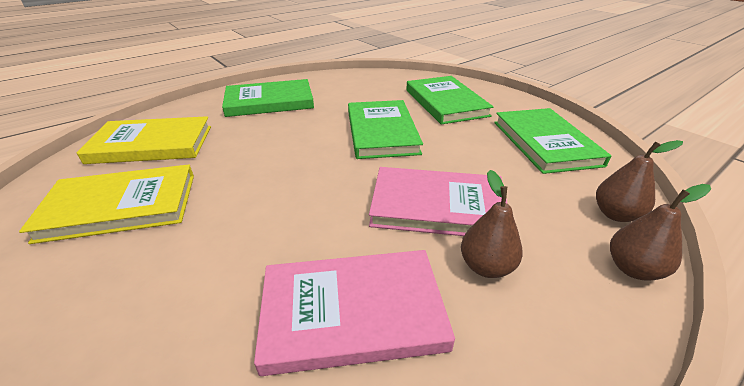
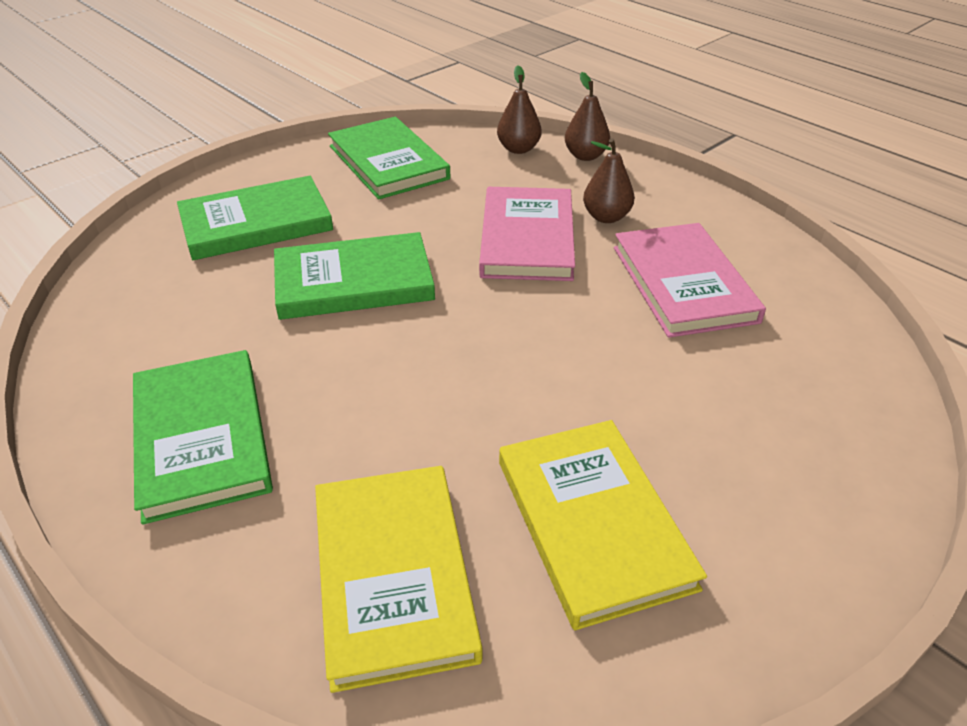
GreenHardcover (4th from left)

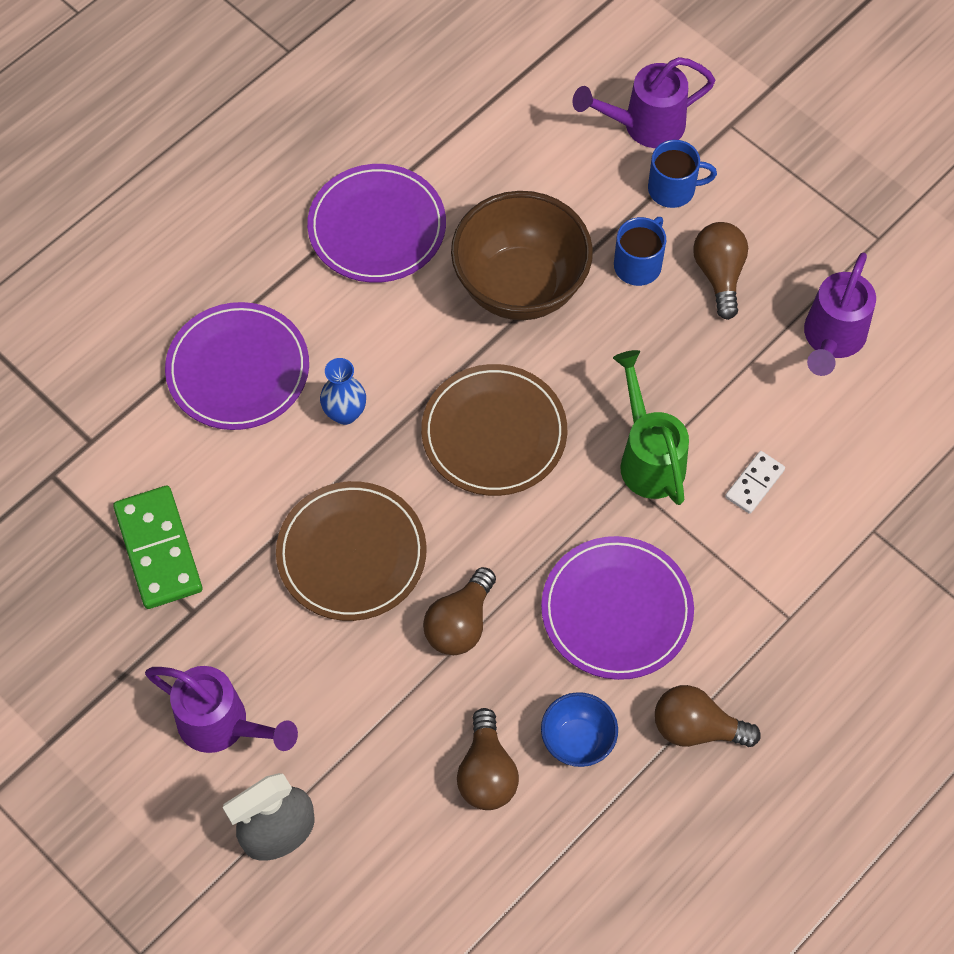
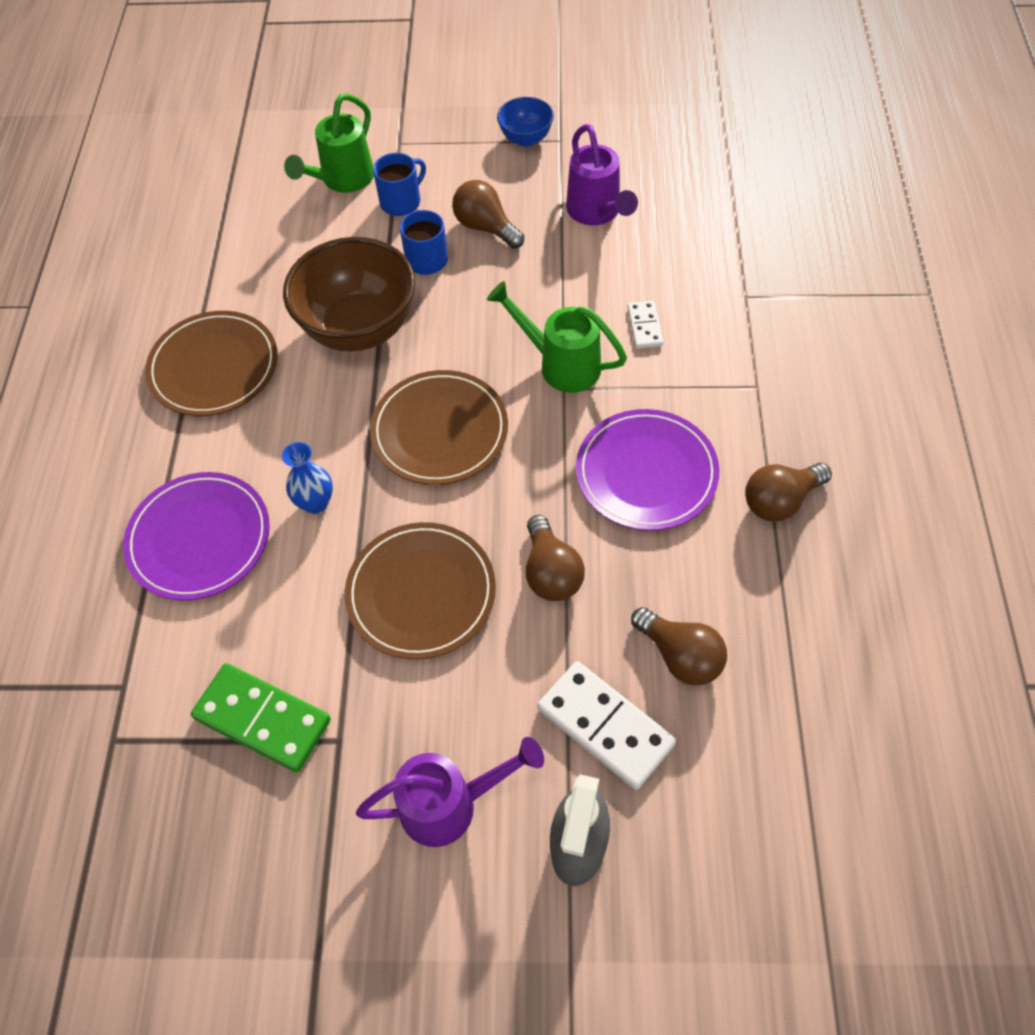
DarkBrownPlate (1st from left)
GreenSprinklingCan (1st from left)
BlueBowl
WhiteDominoTile (1st from left)

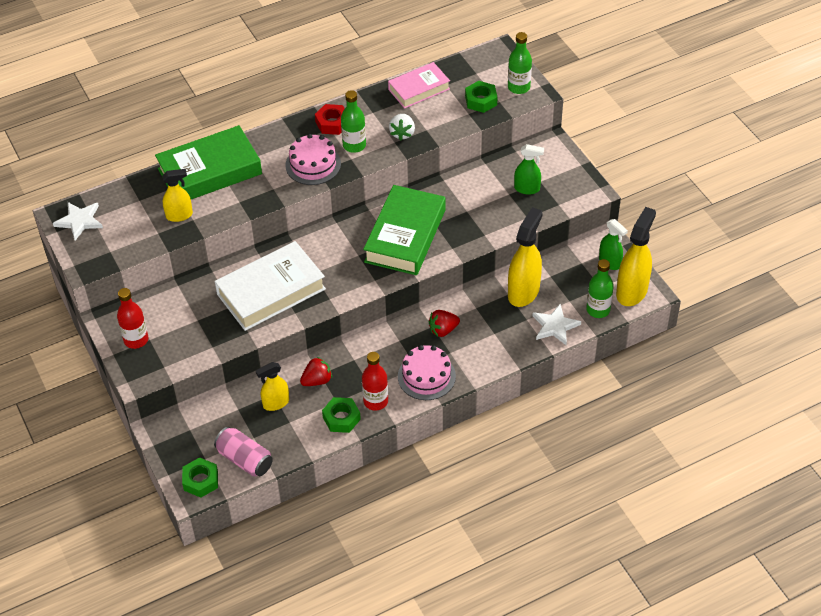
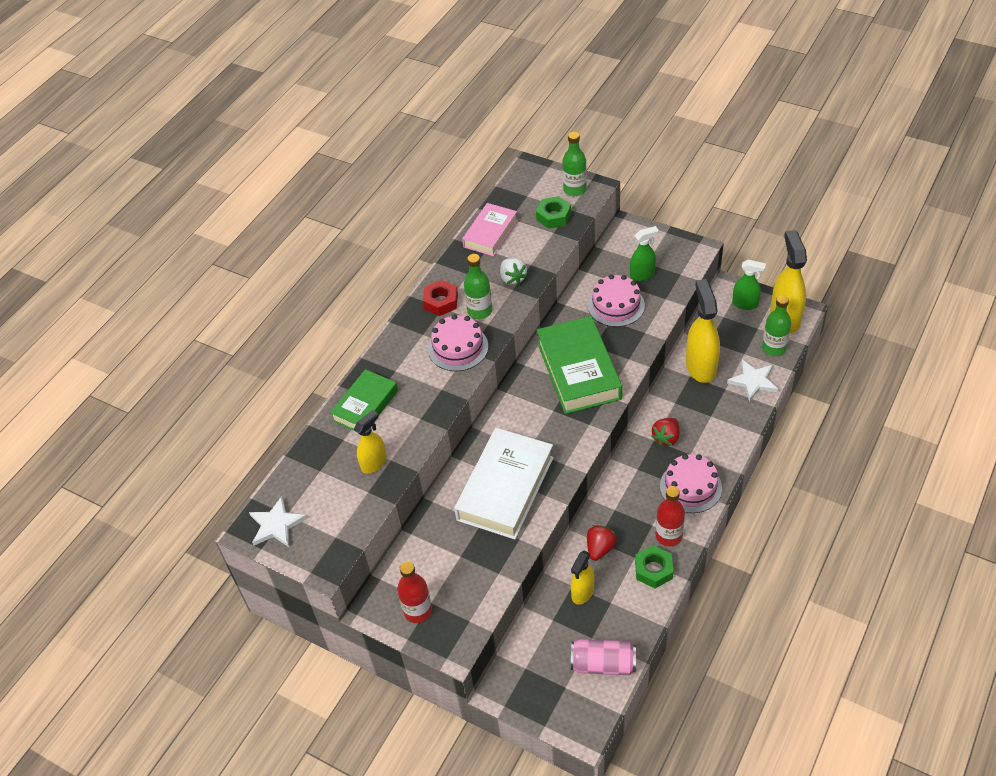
GreenHardcover (1st from left)
PinkCake (2nd from left)
GreenHexagonNut (1st from left in the first image)

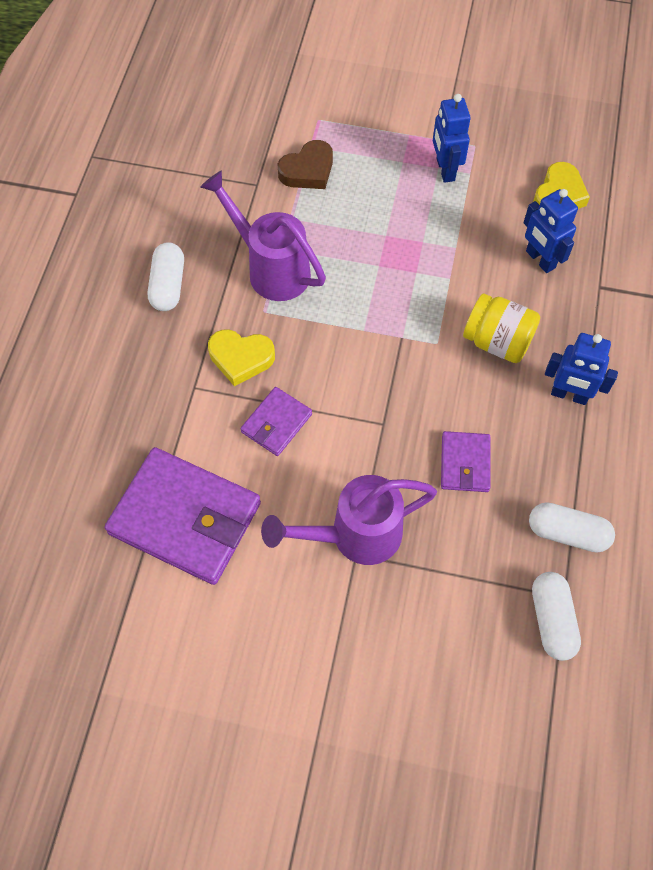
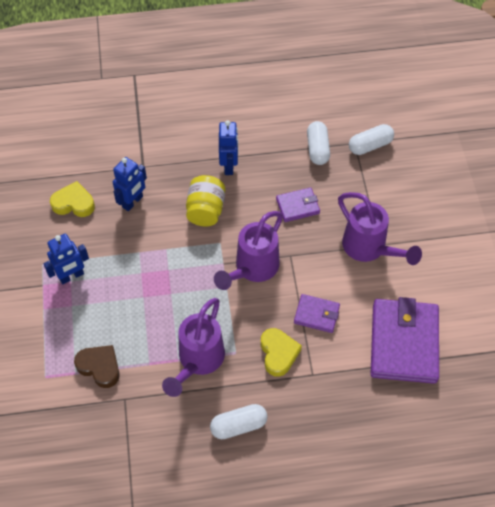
VioletSprinklingCan (2nd from left)

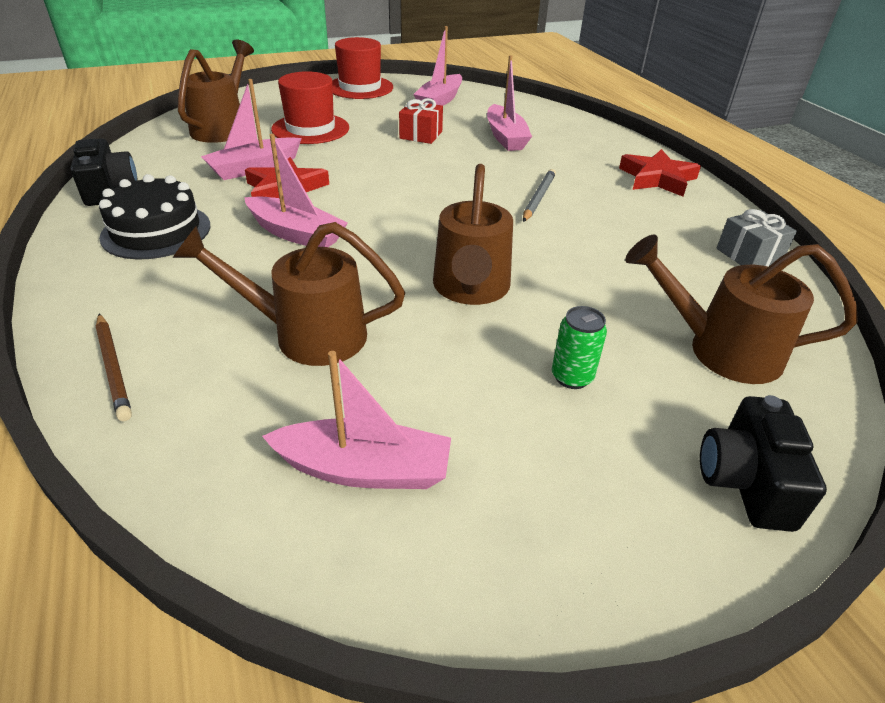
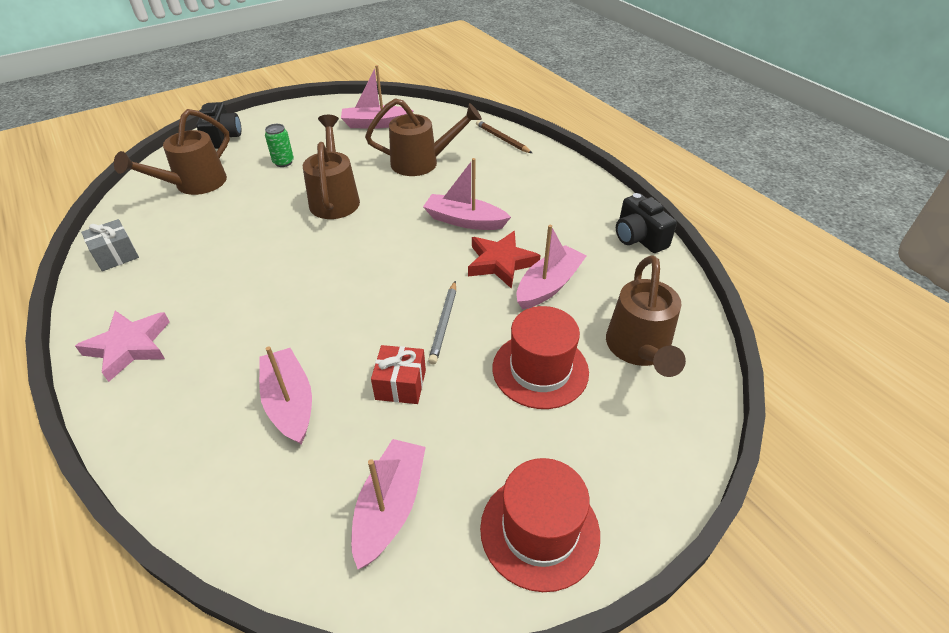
PinkStar
DarkBrownSprinklingCan (1st from left)
GreyPencil
EbonyCake

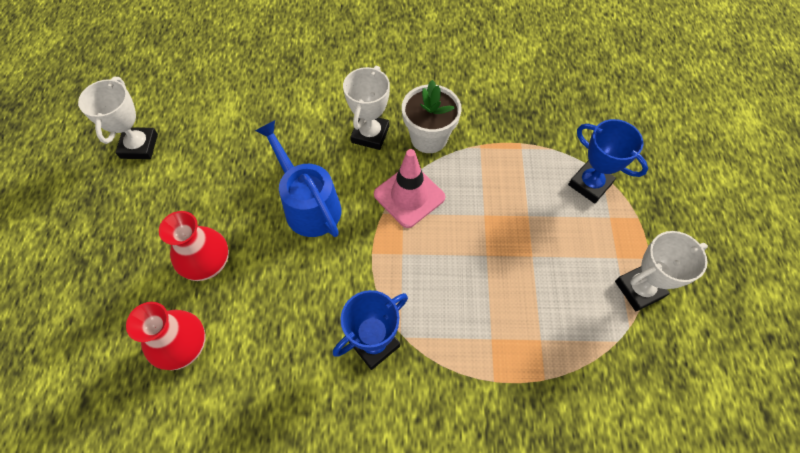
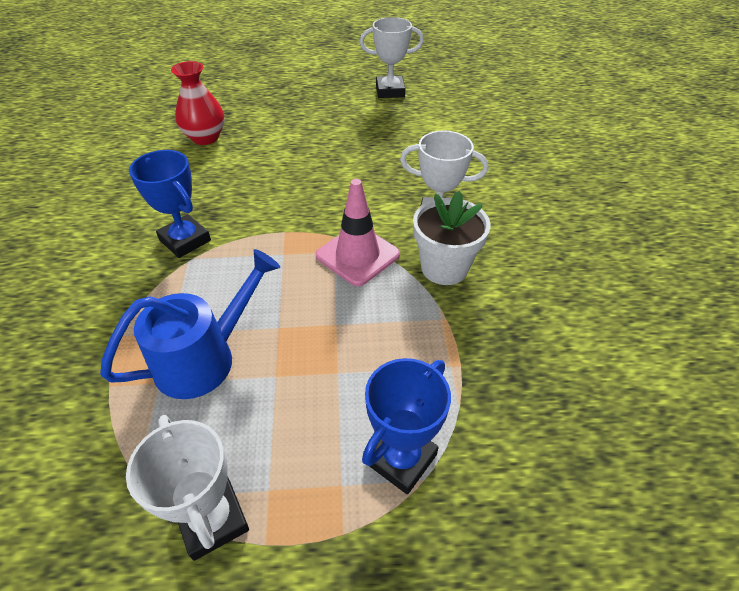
BlueSprinklingCan
RedFlowerVase (2nd from left in the first image)

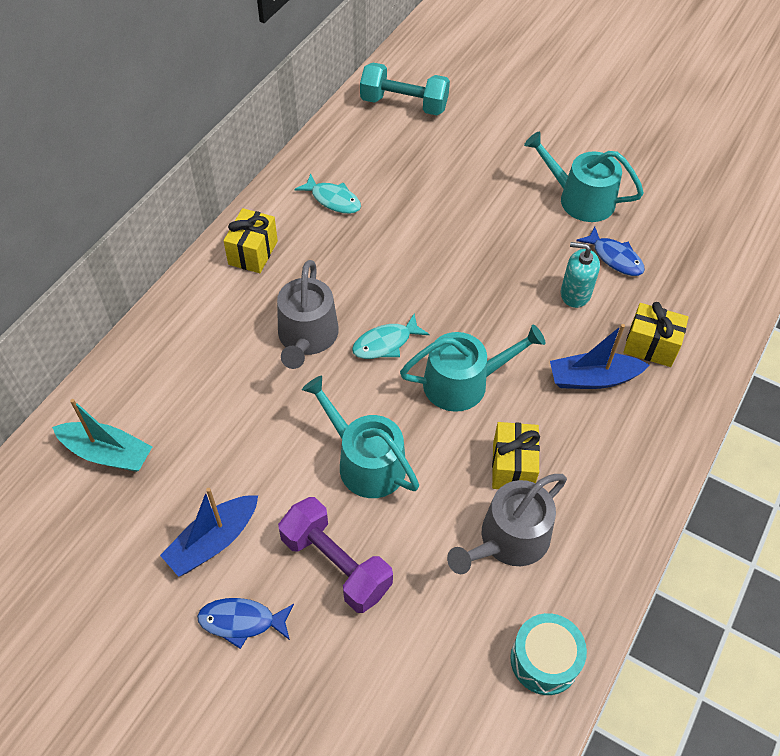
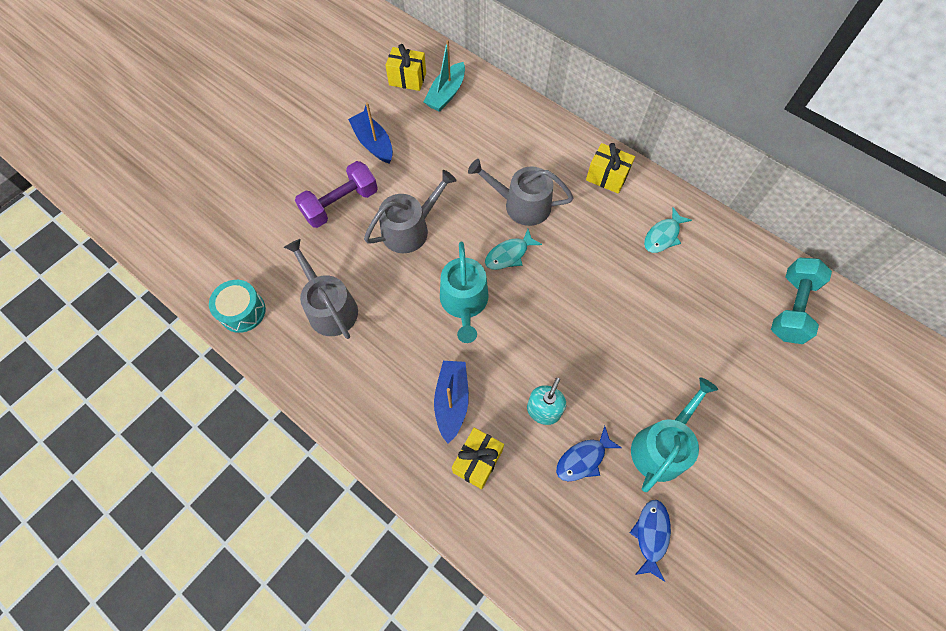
GreySprinklingCan (2nd from left)
YellowGift (1st from left)
TealToyFish (1st from left)
BlueToyFish (2nd from left)

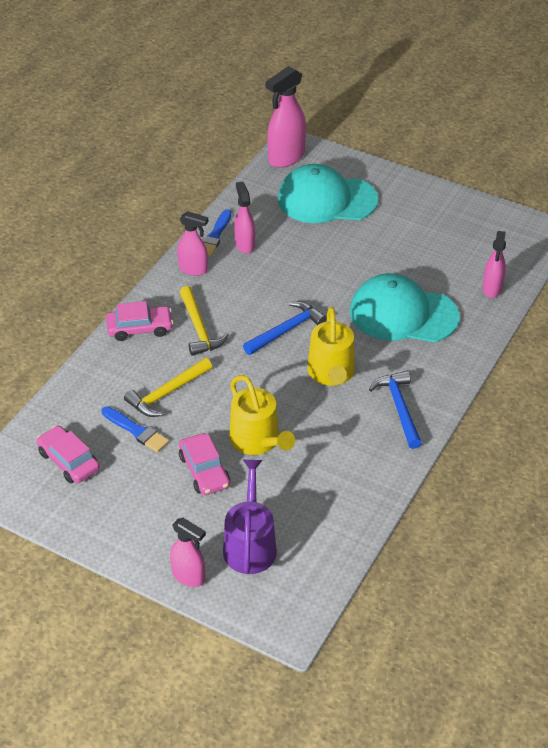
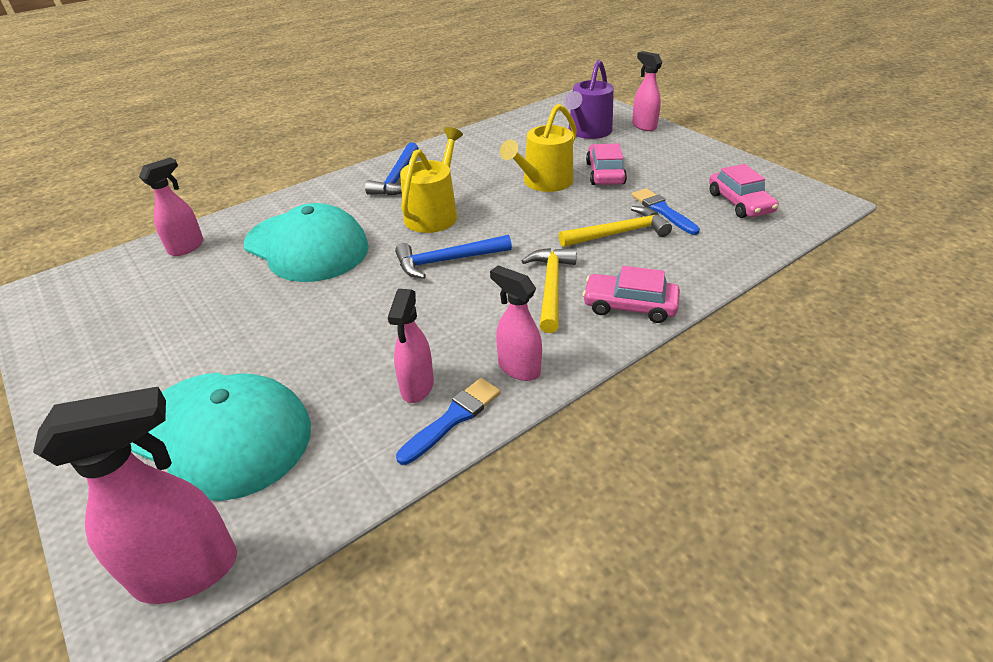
YellowSprinklingCan (2nd from left)

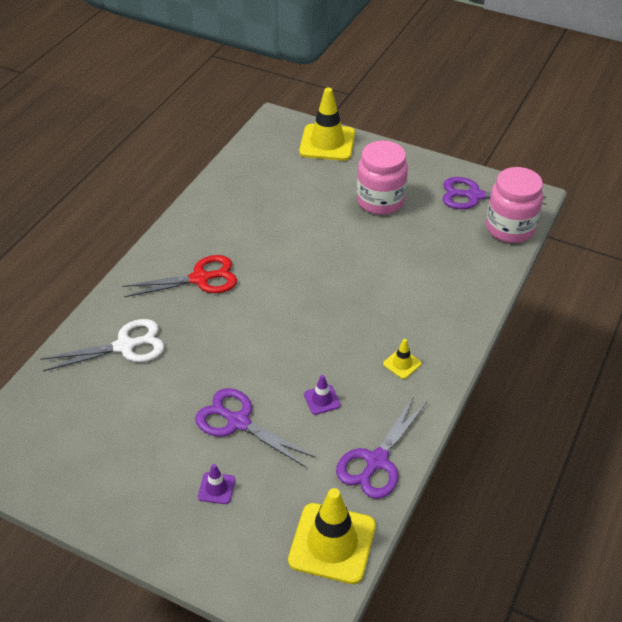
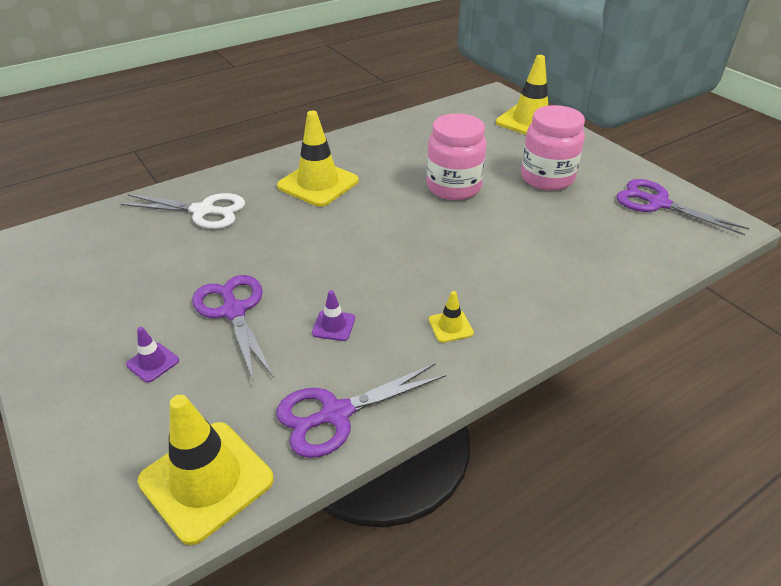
YellowSafetyCone (2nd from left)
PinkJamJar (1st from left)

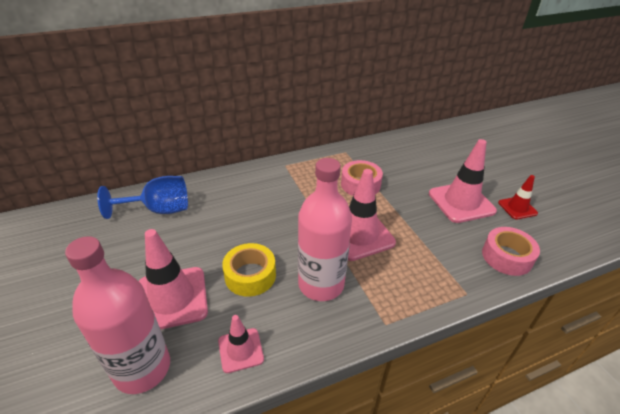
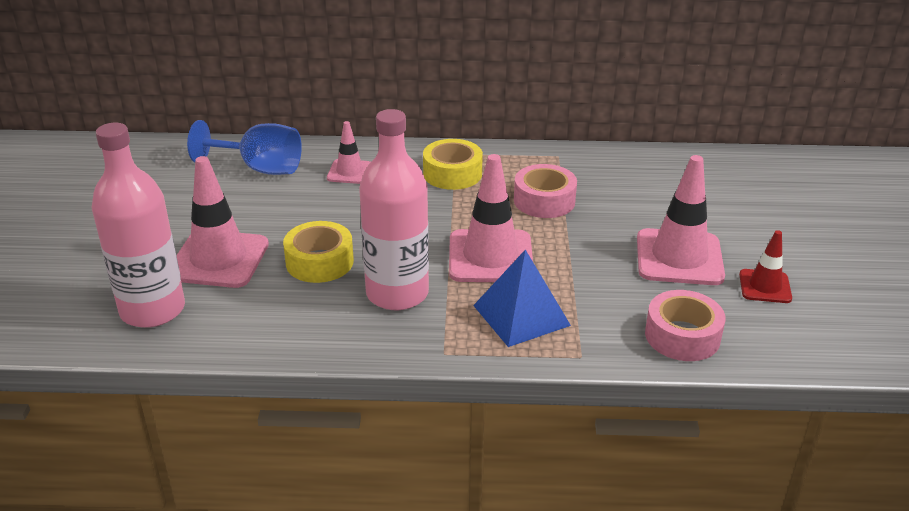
PinkSafetyCone (2nd from left)
YellowStickyTape (2nd from left)
BluePyramidShape

